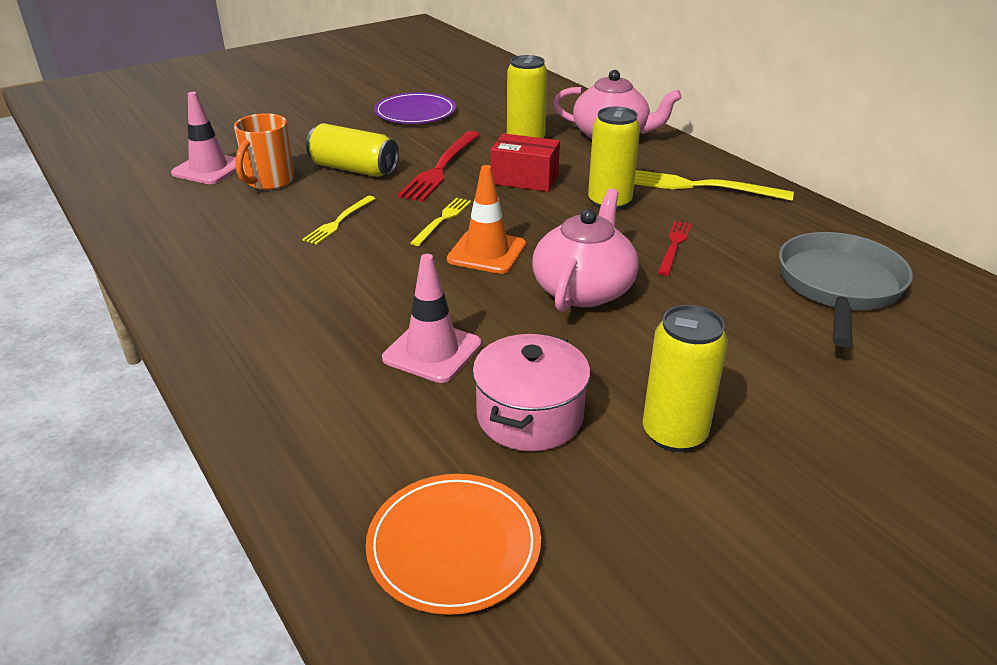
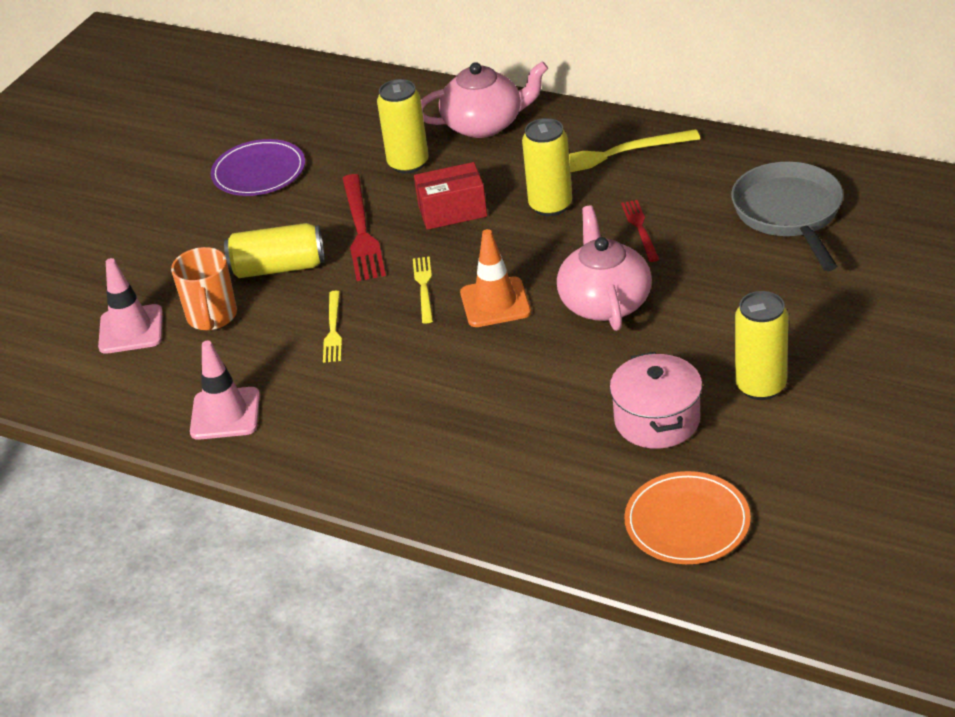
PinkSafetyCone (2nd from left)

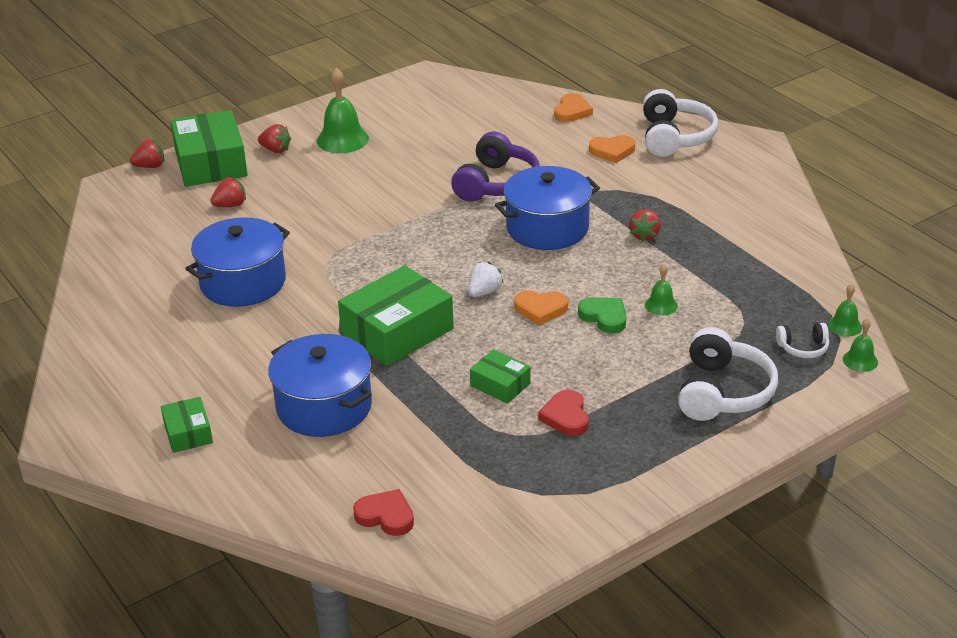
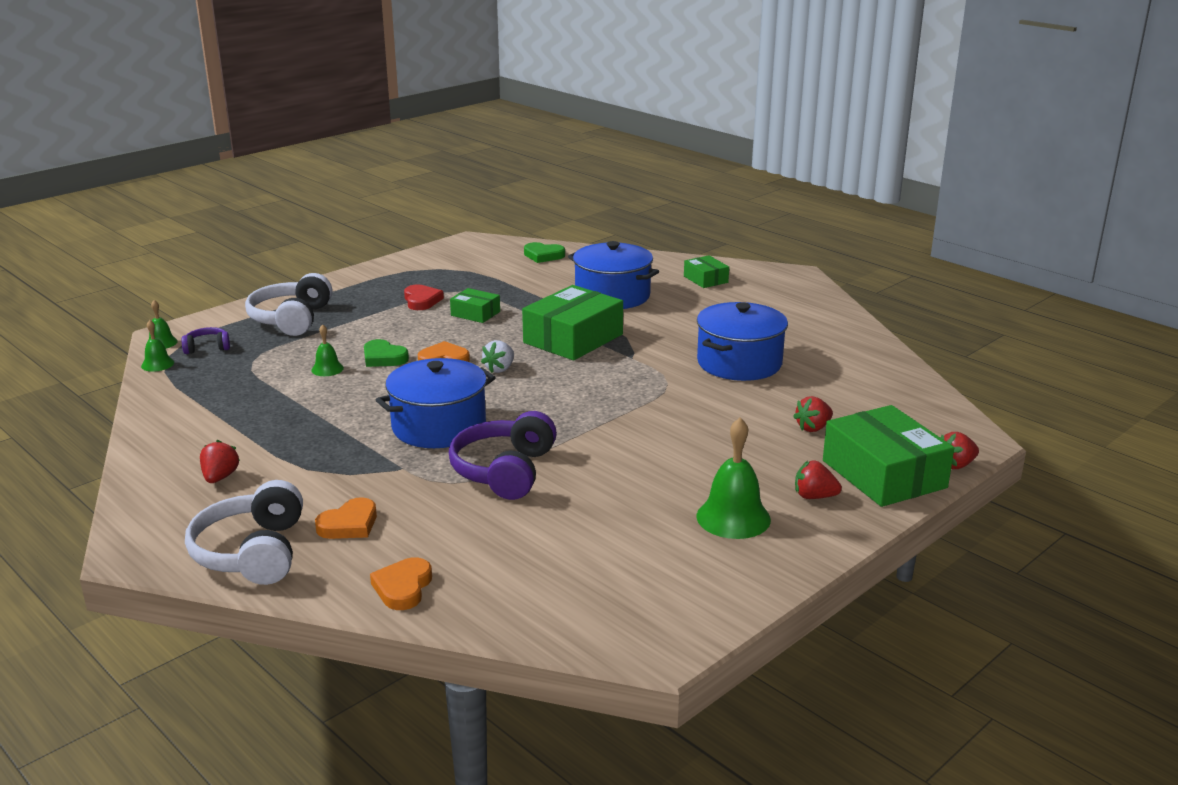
VioletOverEarHeadphones (1st from left)
RedToyStrawberry (1st from left)
OrangeColouredHeart (1st from left)
GreenHeart (2nd from left)

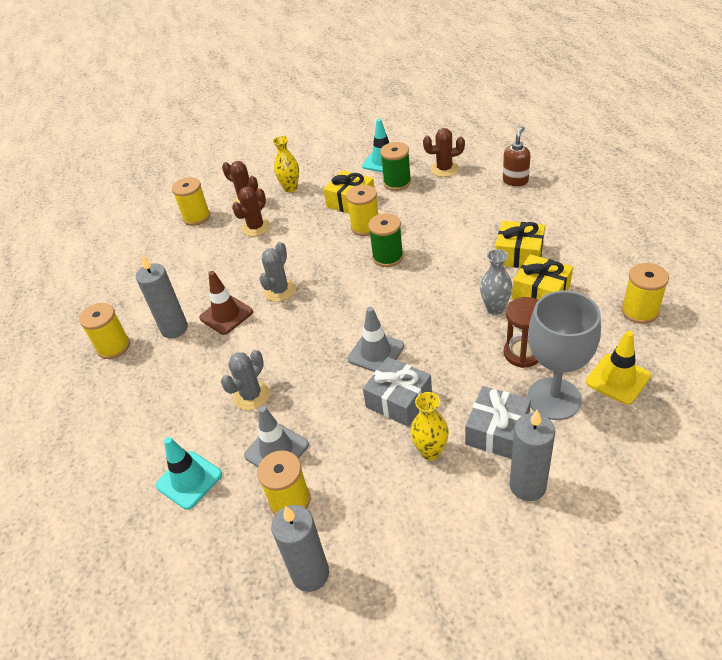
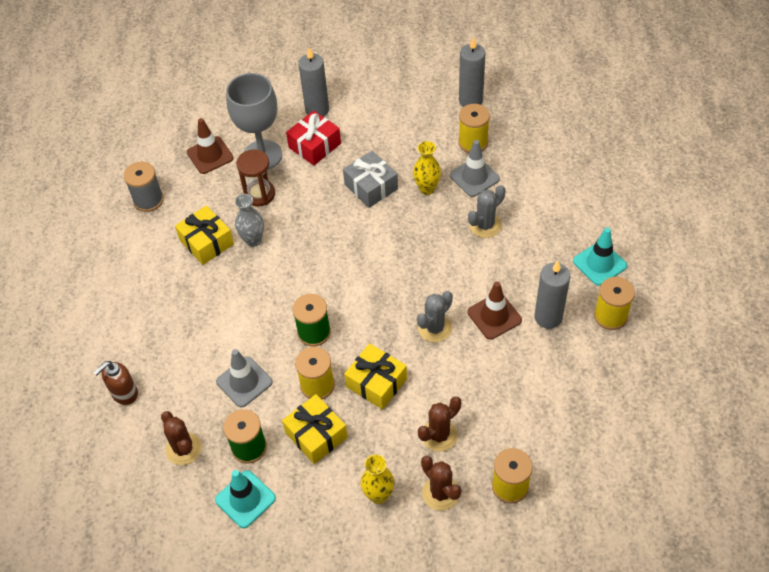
GreySpool
DarkBrownSaguaroCactus (1st from left)
DarkBrownSafetyCone (1st from left)
GreySafetyCone (1st from left)
RedGift
YellowGift (3rd from left)
YellowFlowerVase (2nd from left)
TealSafetyCone (2nd from left)

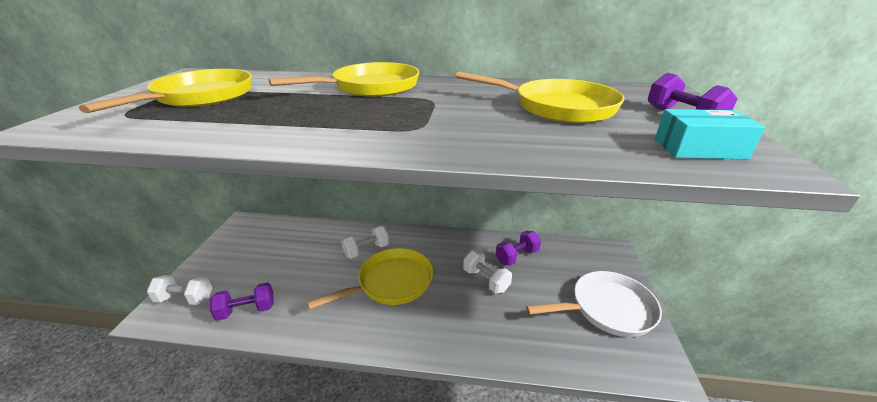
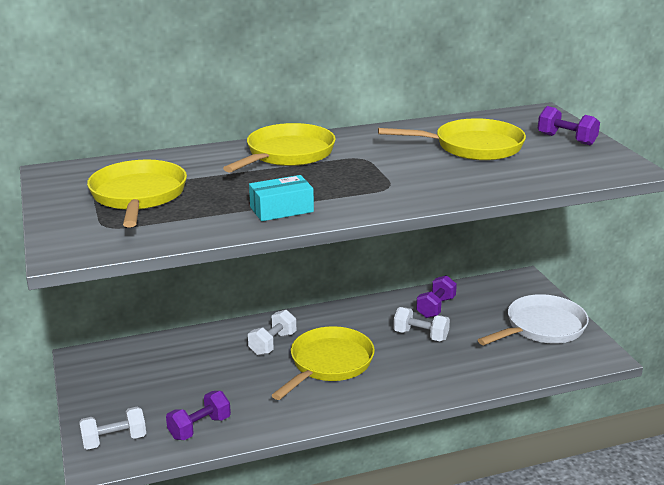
TealParcel

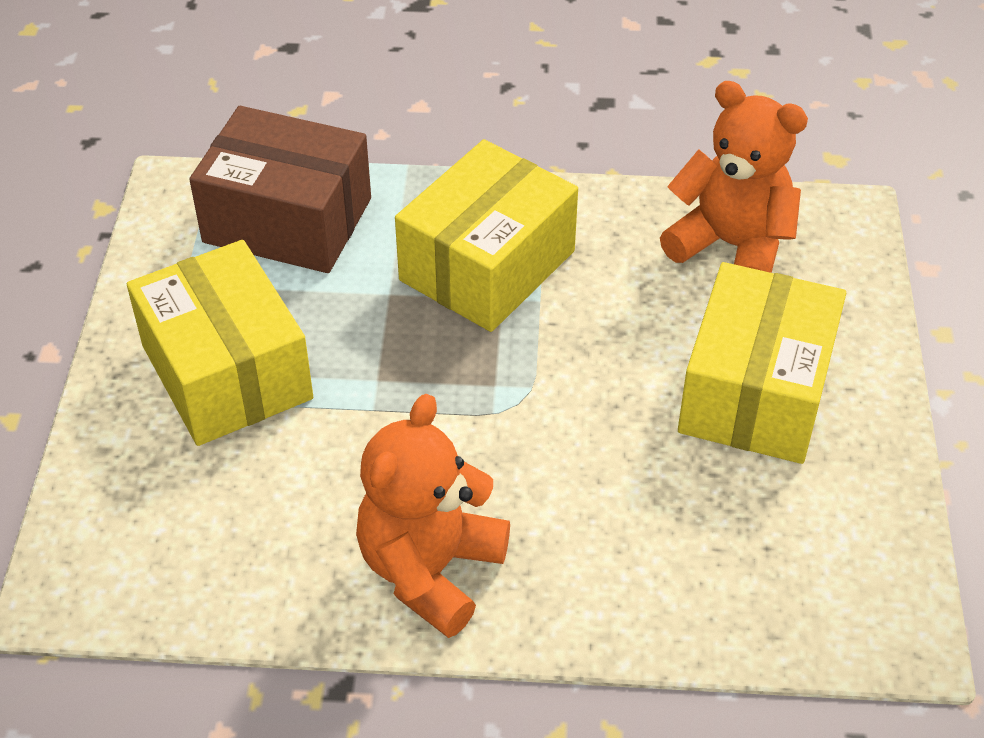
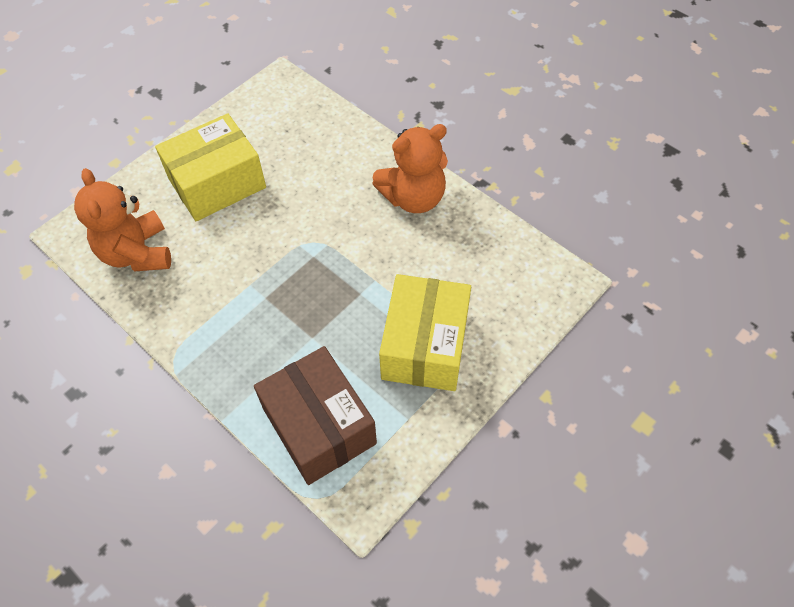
YellowParcel (2nd from left in the first image)

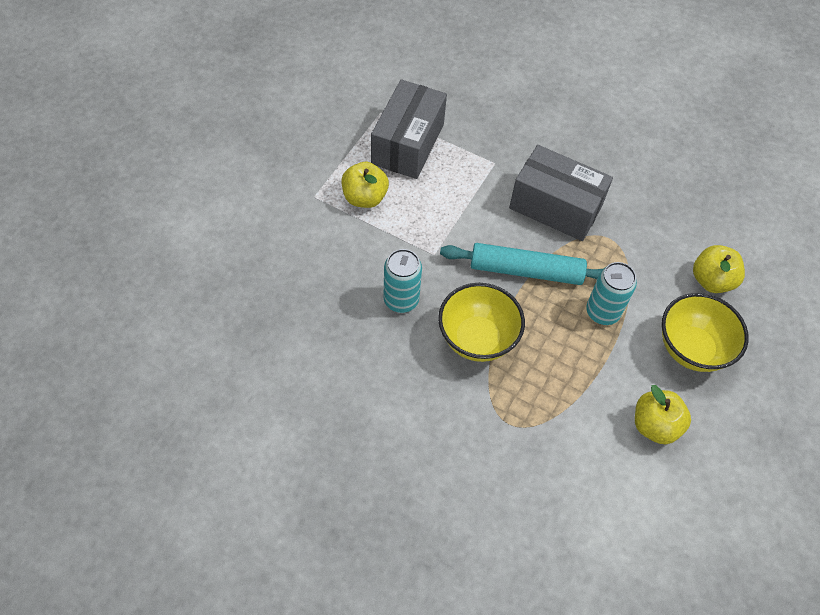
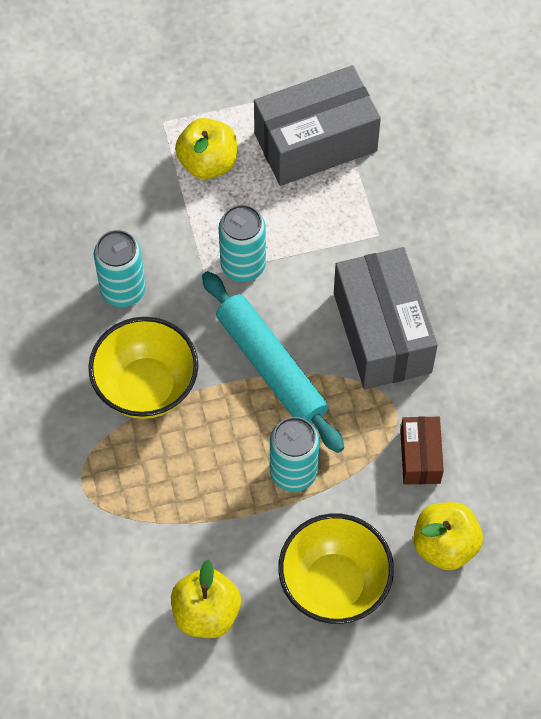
TealSodaCan (2nd from left)
DarkBrownParcel

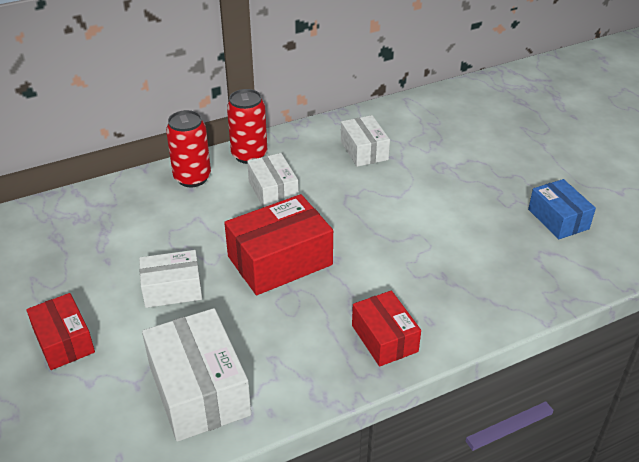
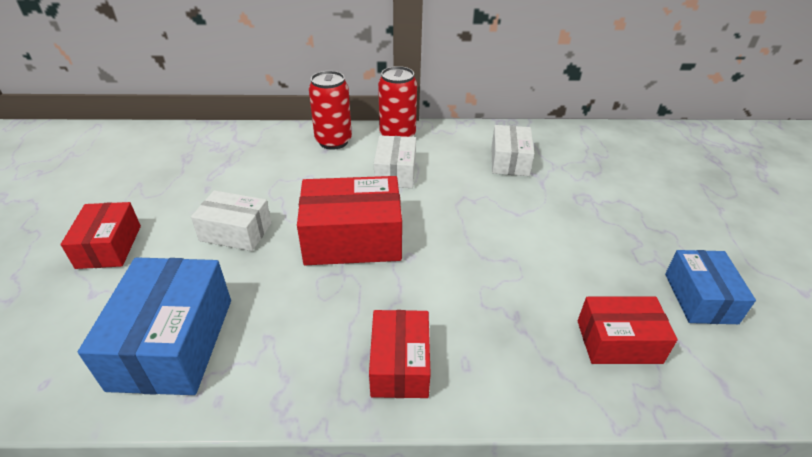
BlueParcel (1st from left)
RedParcel (4th from left)

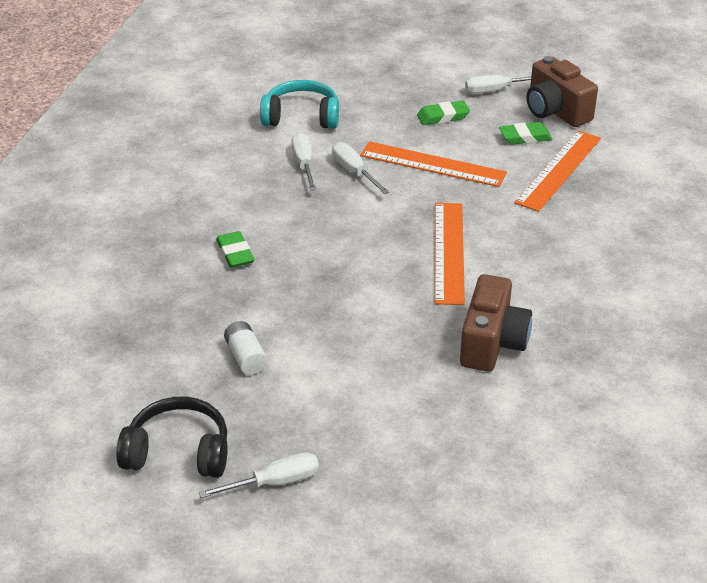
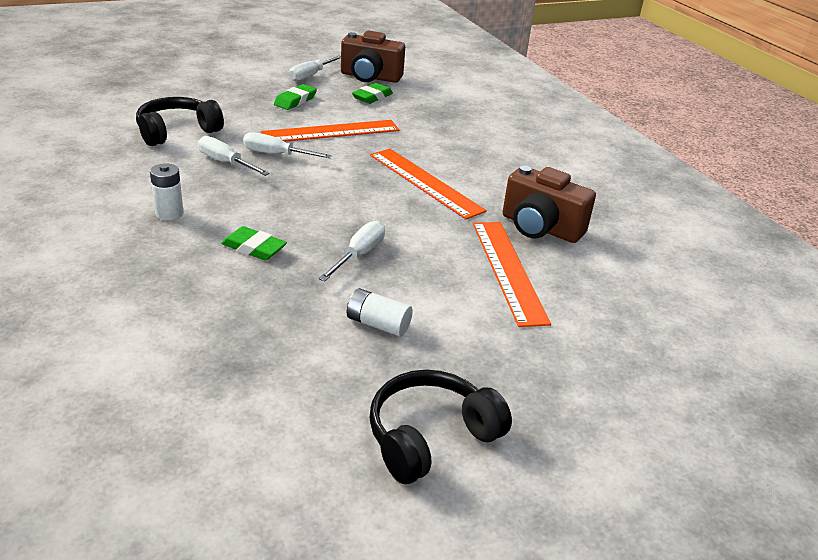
EbonyOverEarHeadphones (1st from left)
WhiteBattery (1st from left)
WhiteHandScrewdriver (4th from left)
OrangeColouredStraightedge (3rd from left)
DarkBrownCamera (2nd from left)

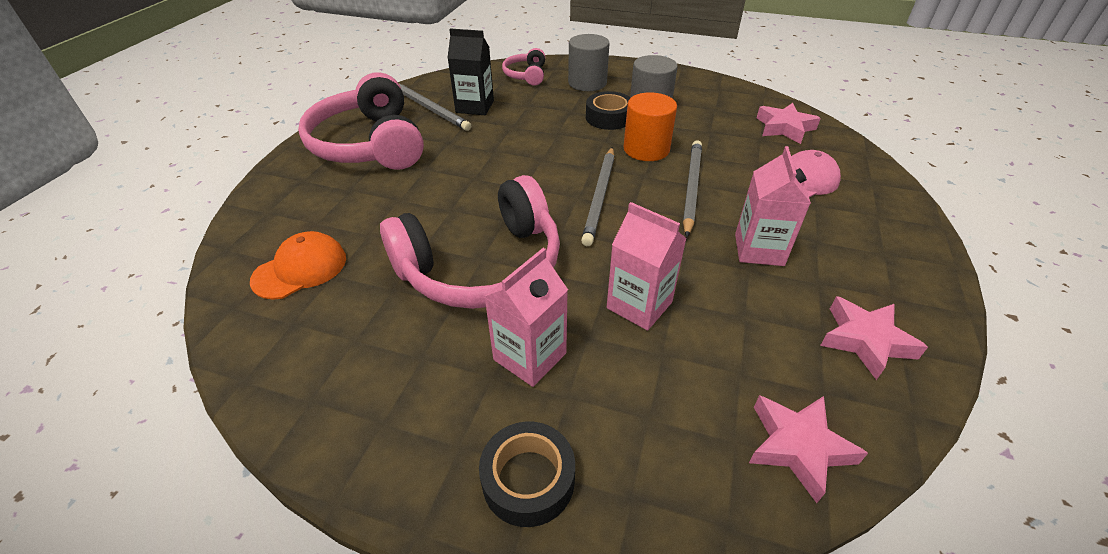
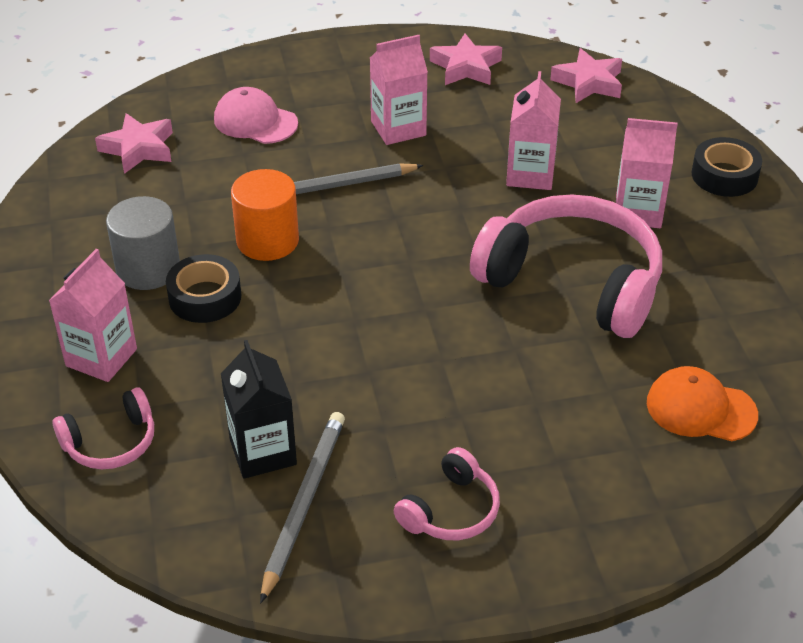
PinkCarton (1st from left)
PinkOverEarHeadphones (2nd from left)
GreyPencil (2nd from left in the first image)

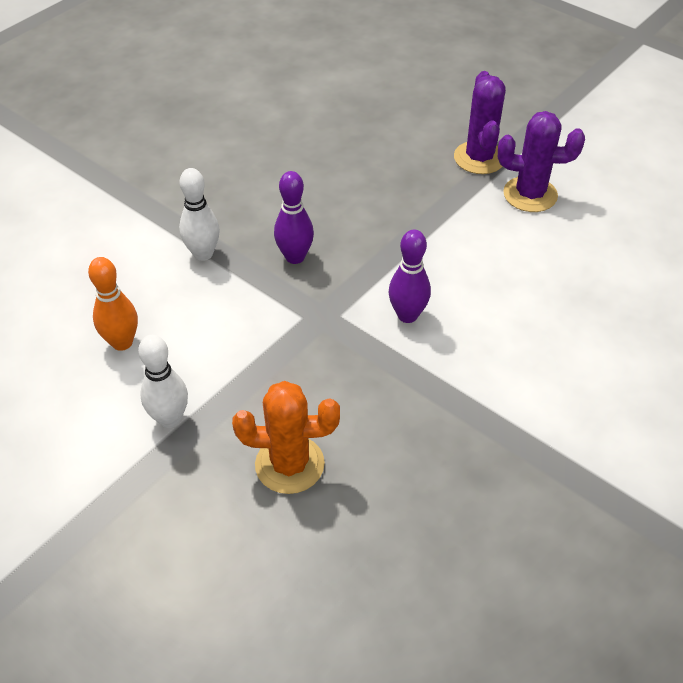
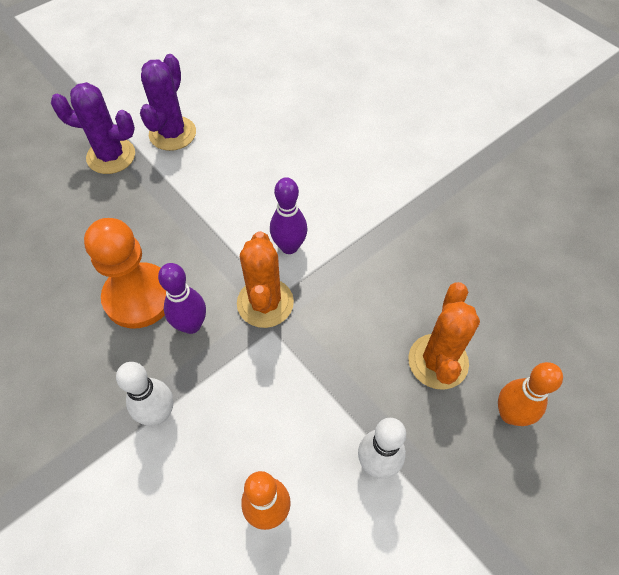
OrangeColouredChessPawn
OrangeColouredSaguaroCactus (1st from left)
OrangeColouredBowlingPin (2nd from left)

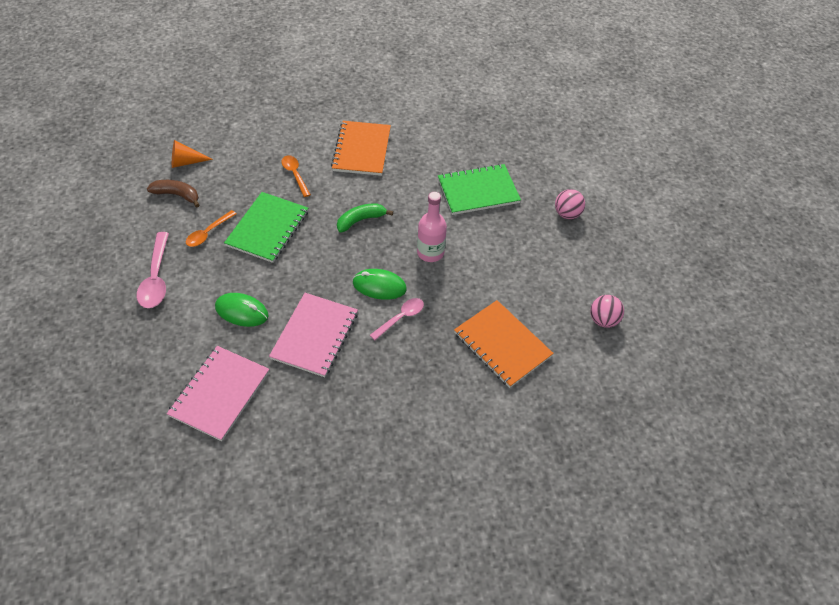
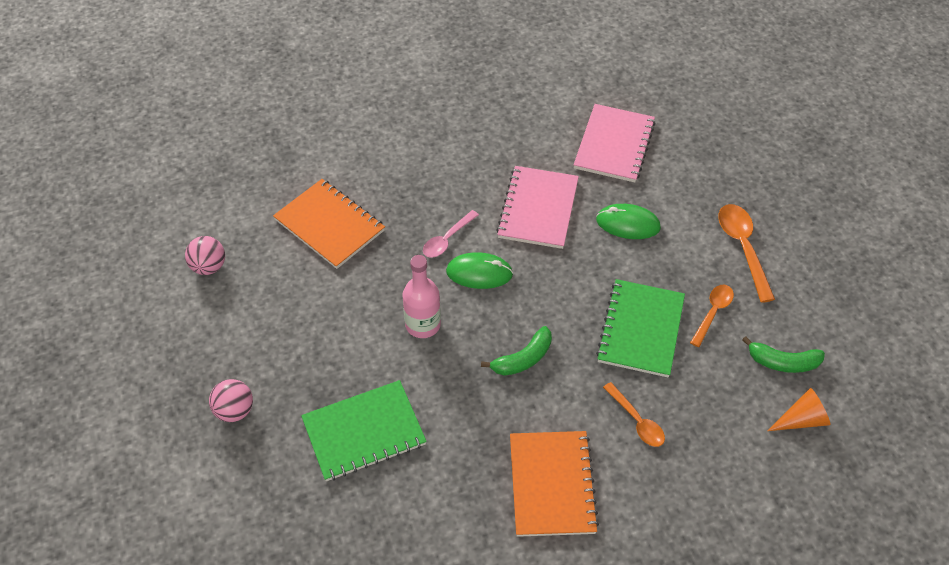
OrangeColouredTeaspoon (3rd from left)
GreenBanana (2nd from left)

